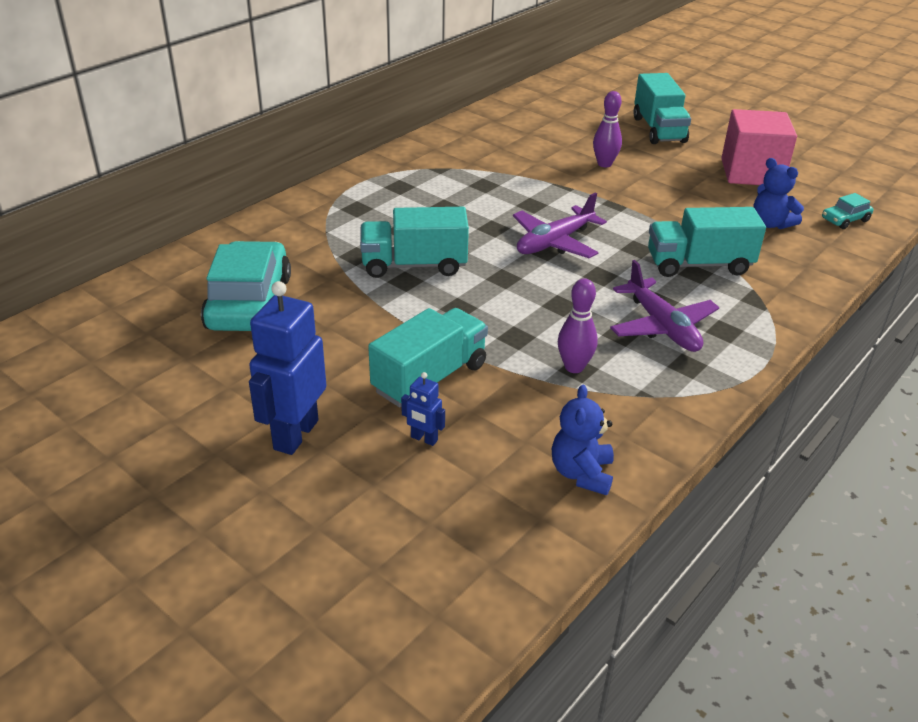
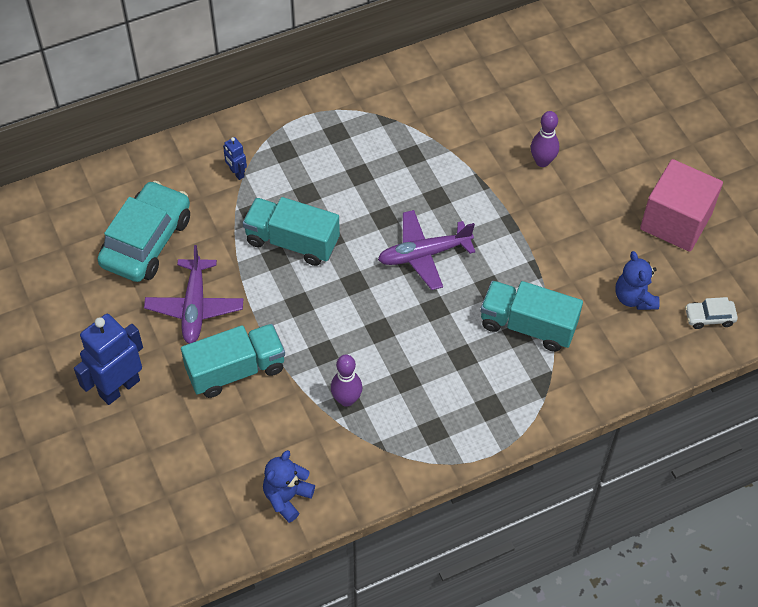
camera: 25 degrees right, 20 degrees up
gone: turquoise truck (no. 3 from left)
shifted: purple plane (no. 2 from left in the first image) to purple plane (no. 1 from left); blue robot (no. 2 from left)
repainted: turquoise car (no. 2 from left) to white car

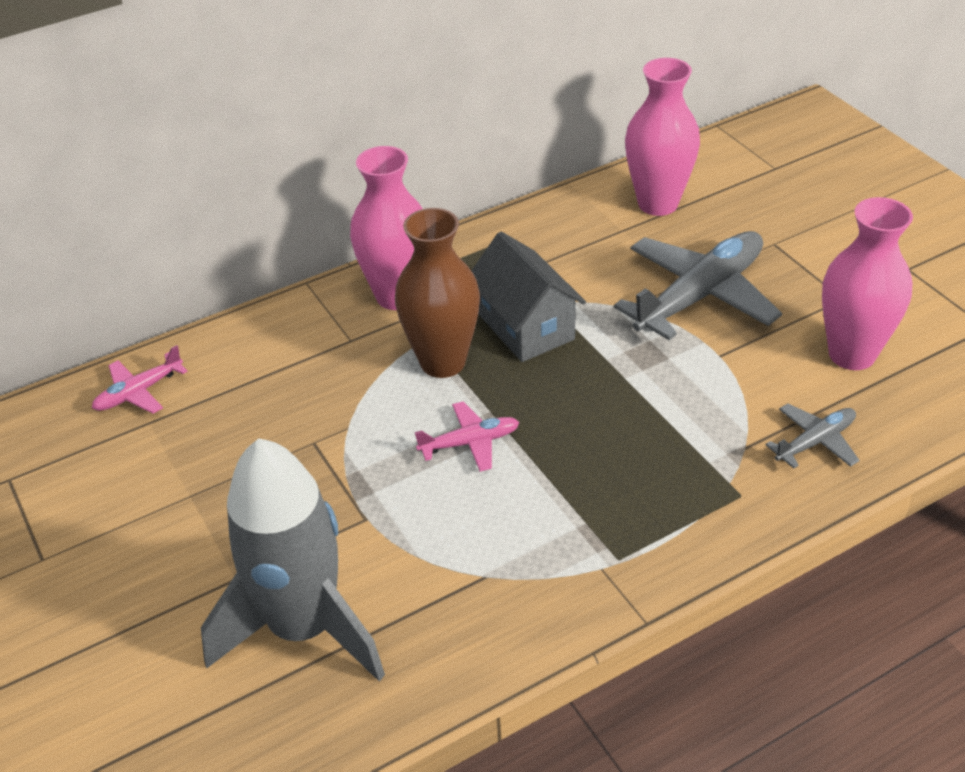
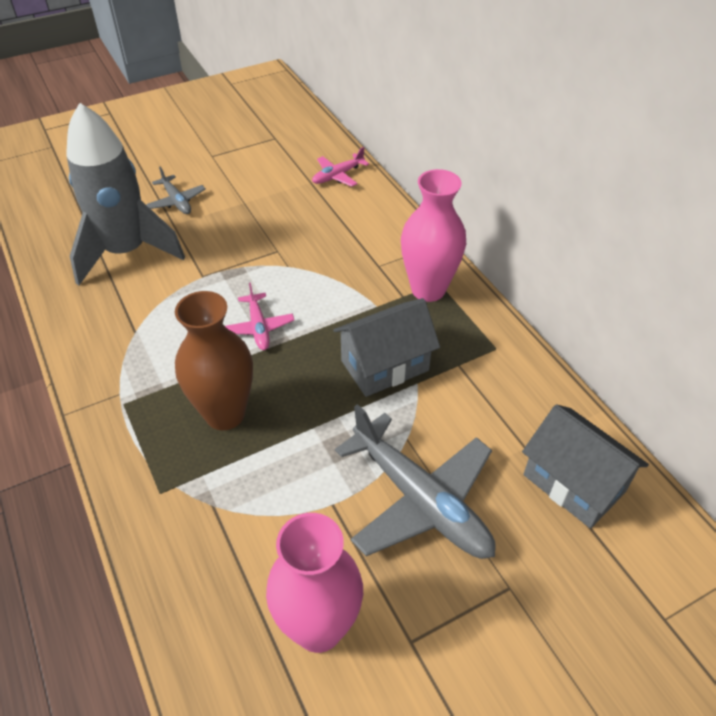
camera: 90 degrees right, 5 degrees up
shifted: grey plane (no. 2 from left in the first image) to grey plane (no. 1 from left); brown vase
swapped: pink vase (no. 2 from left) to grey house (no. 2 from left)
rotated: pink plane (no. 1 from left in the first image) 90 degrees counterclockwise

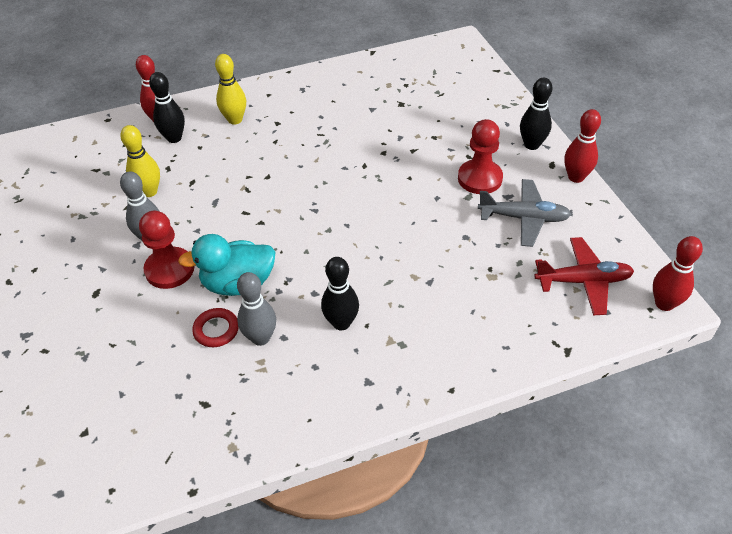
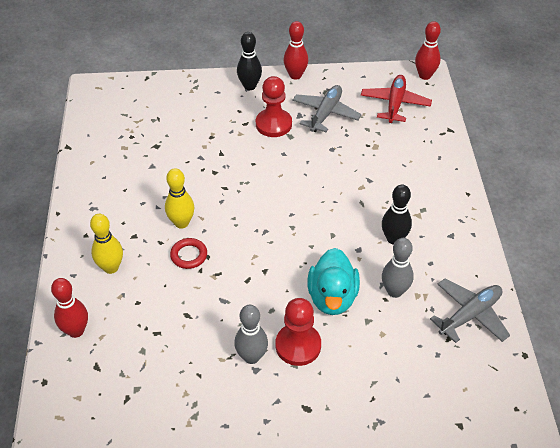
camera: 75 degrees left, 0 degrees up
gone: black bowling pin (no. 1 from left)
new: grey plane (no. 2 from left)
shifted: yellow bowling pin (no. 1 from left in the first image) to yellow bowling pin (no. 2 from left); red ring

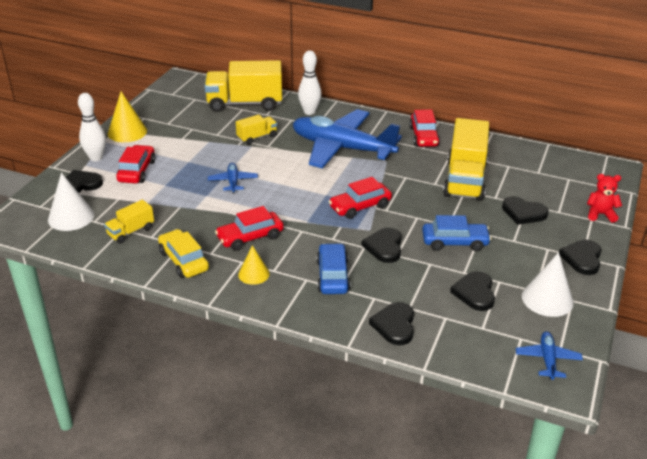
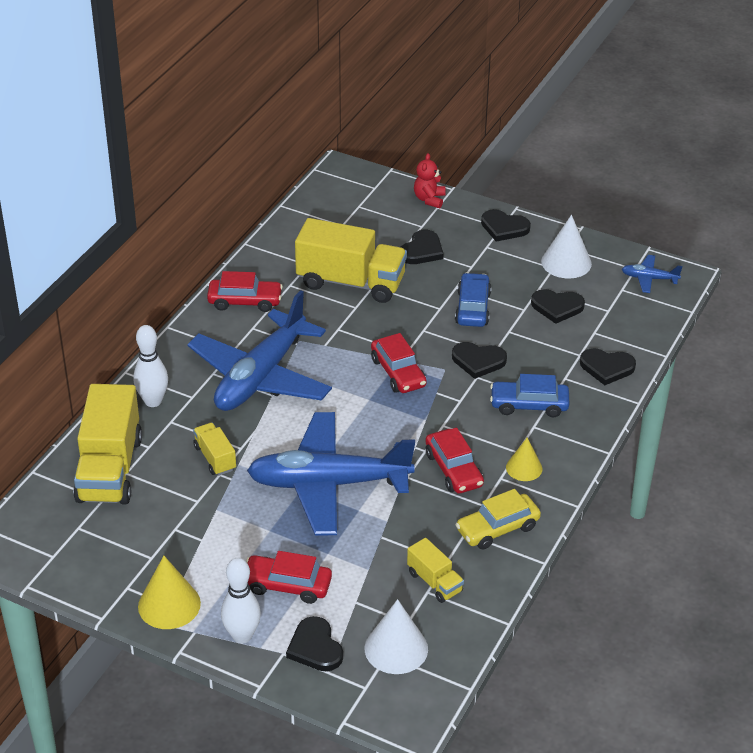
camera: 85 degrees left, 5 degrees up
scaled: blue plane (no. 1 from left in the first image) x2.47

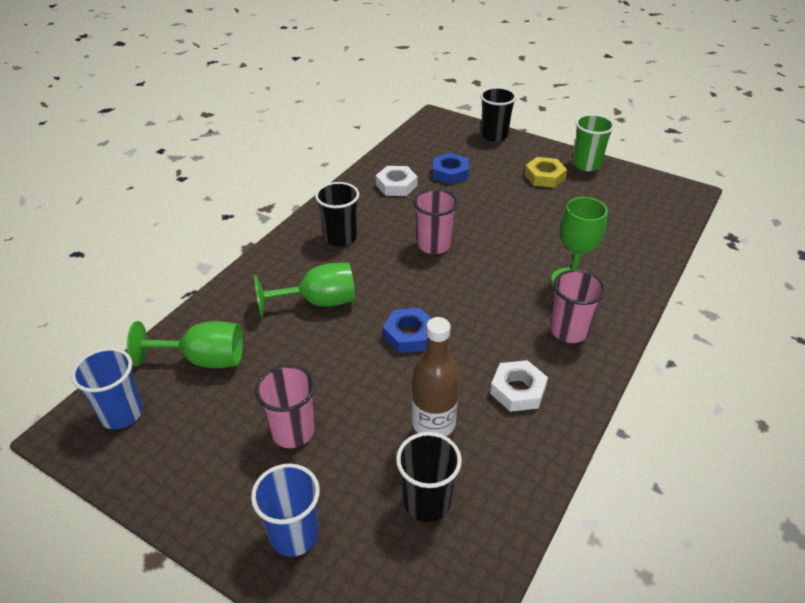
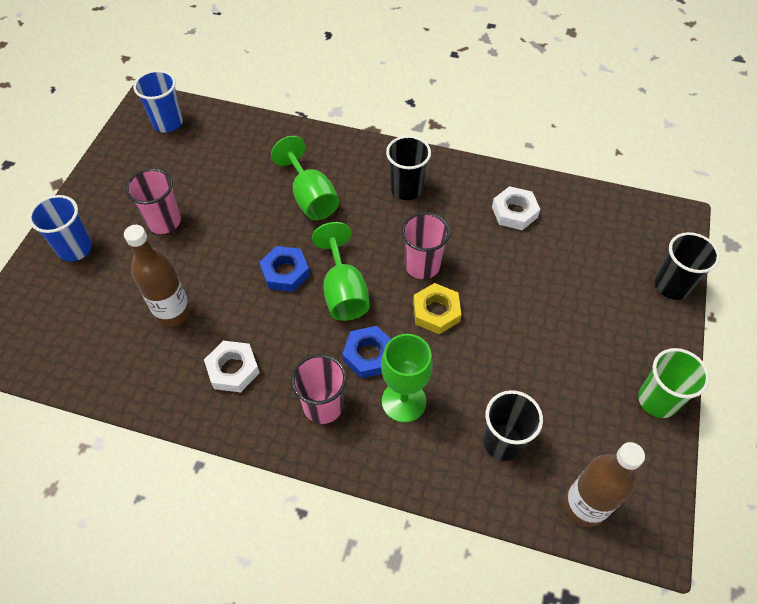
camera: 75 degrees right, 15 degrees up
new: brown bottle (no. 2 from left)
shifted: green goblet (no. 1 from left in the first image) to green goblet (no. 2 from left); blue nut (no. 2 from left); yellow nut; black cup (no. 2 from left)

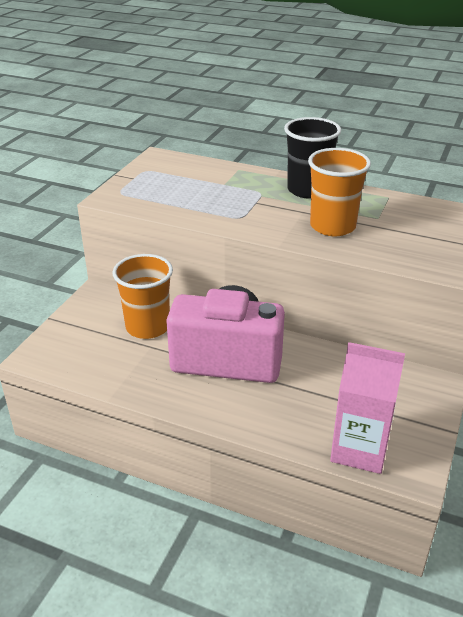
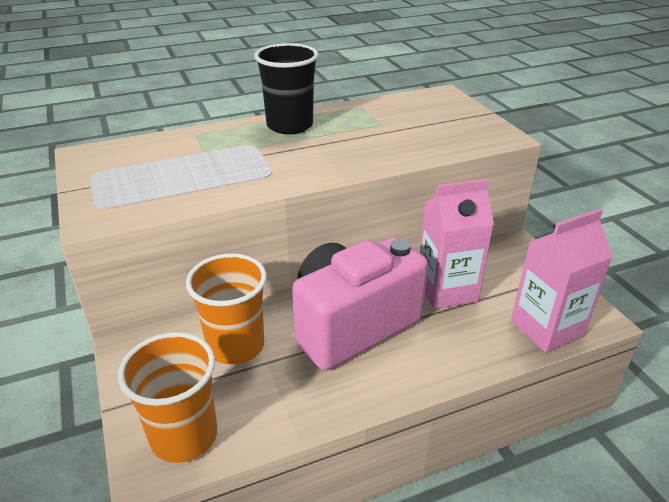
camera: 45 degrees left, 0 degrees up
new: pink carton (no. 1 from left)
shifted: orange cup (no. 2 from left in the first image) to orange cup (no. 1 from left)

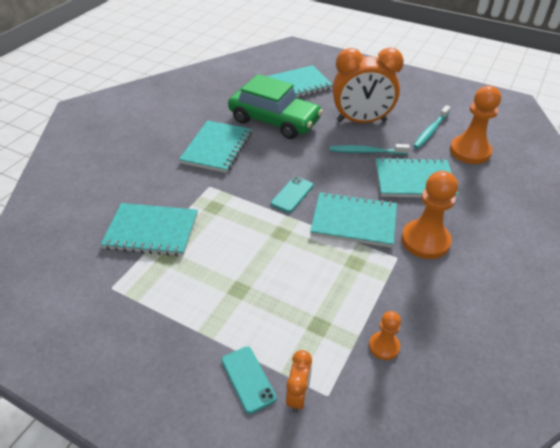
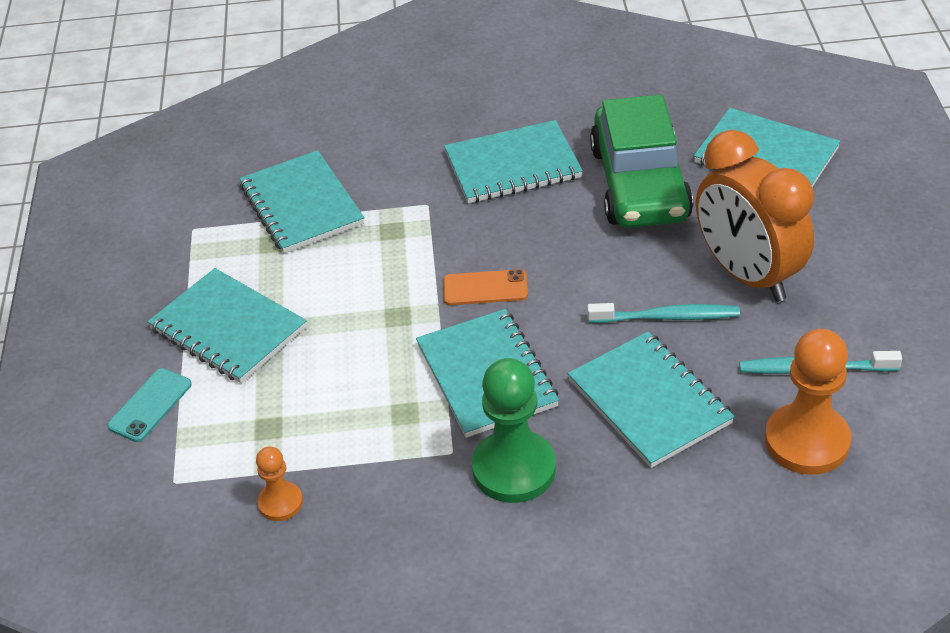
camera: 60 degrees right, 0 degrees up
gone: orange clock (no. 1 from left)
new: turquoise notebook (no. 1 from left)
repainted: turquoise phone (no. 2 from left) to orange phone; orange pawn (no. 2 from left) to green pawn
rotated: turquoise toothbrush (no. 1 from left) 120 degrees clockwise

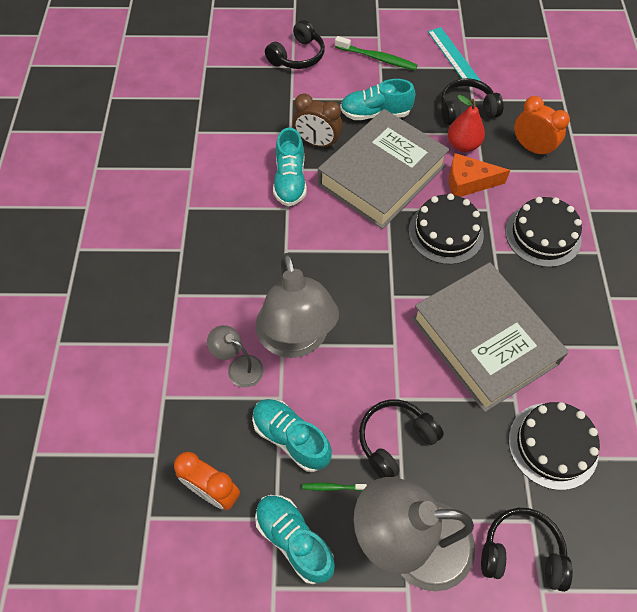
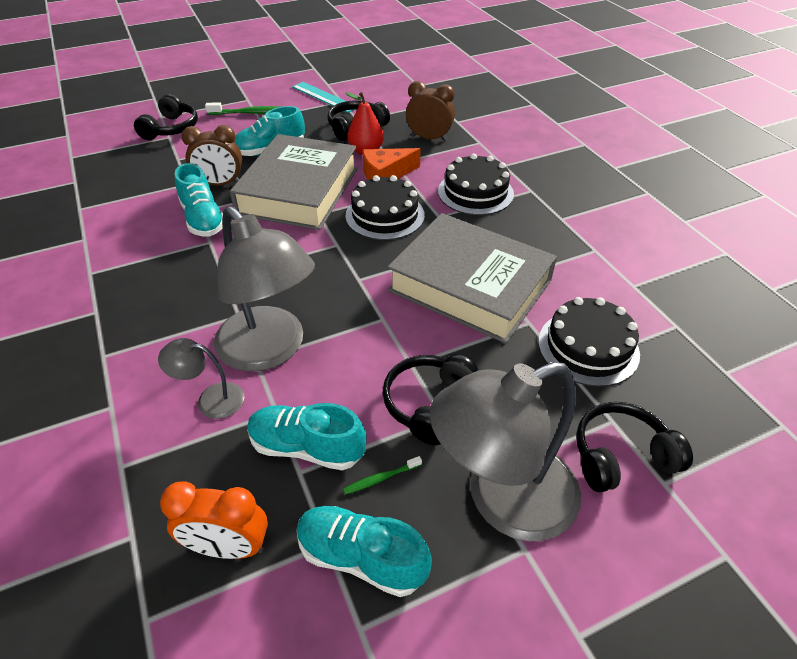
camera: 25 degrees left, 15 degrees down
repainted: orange clock (no. 2 from left) to brown clock (no. 2 from left)

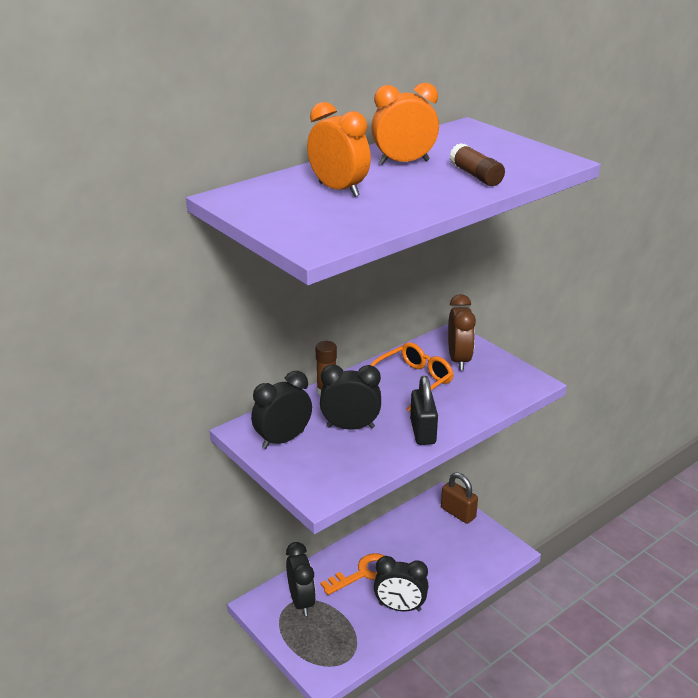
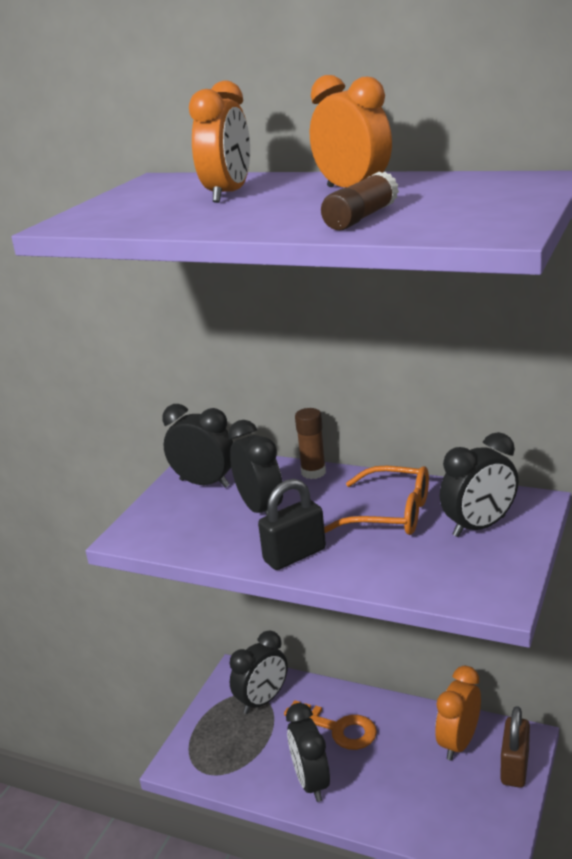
camera: 65 degrees right, 5 degrees down
new: orange clock (no. 3 from left)
repainted: brown clock to black clock (no. 5 from left)

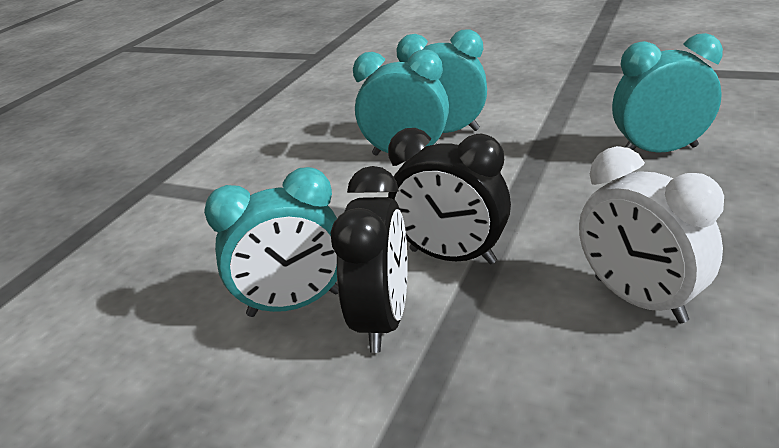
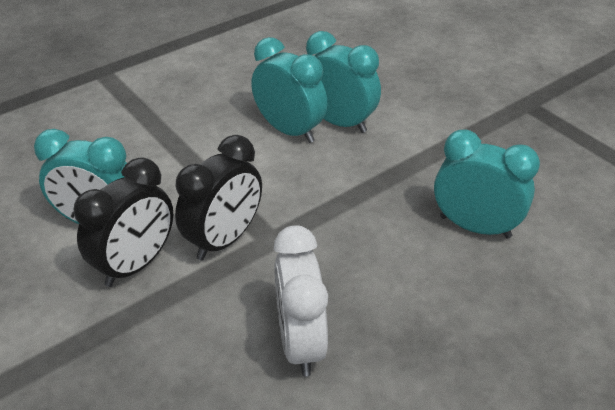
camera: 25 degrees right, 10 degrees up
rotated: black clock (no. 2 from left) 105 degrees counterclockwise

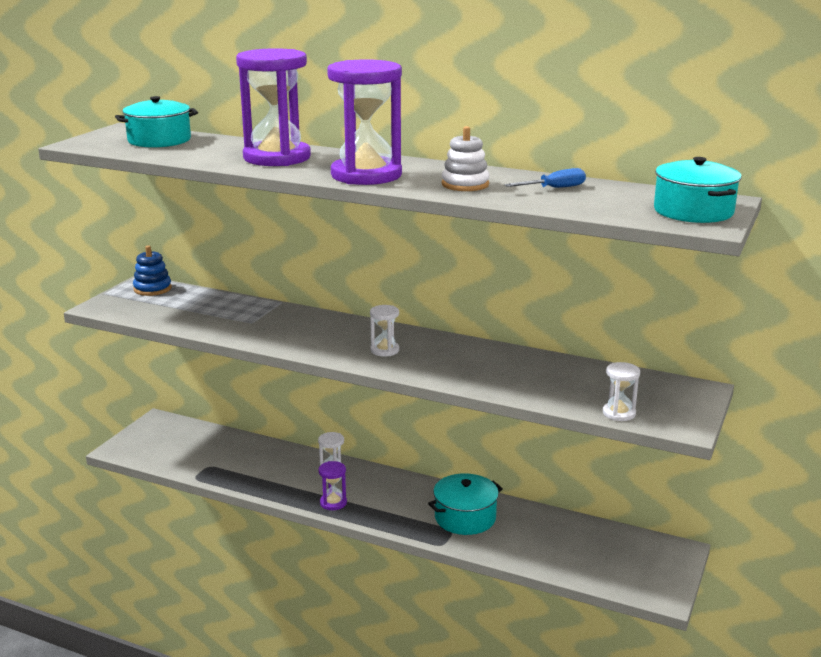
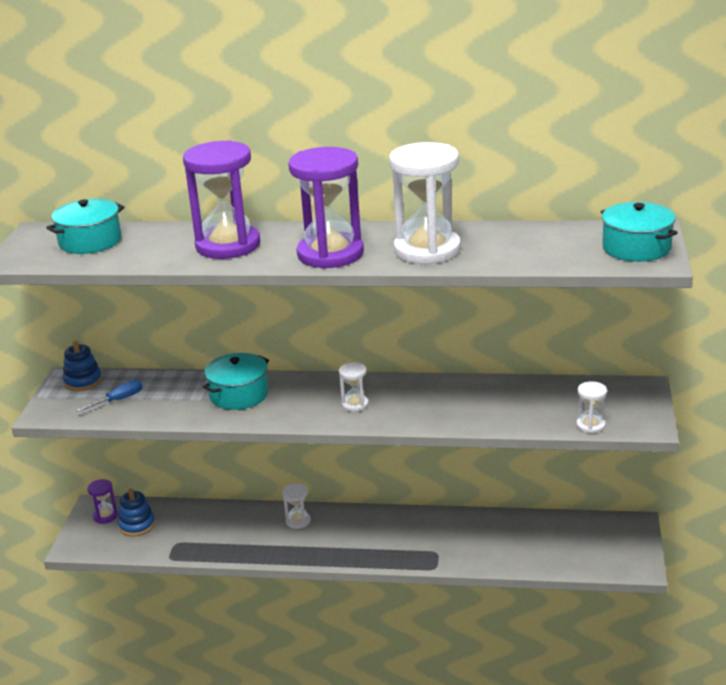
camera: 15 degrees left, 5 degrees up
new: blue stacking toy (no. 2 from left)
shifted: blue screwdriver; purple hourglass (no. 2 from left in the first image) to purple hourglass (no. 1 from left); turquoise pot (no. 2 from left)
swapped: white stacking toy to white hourglass (no. 3 from left)

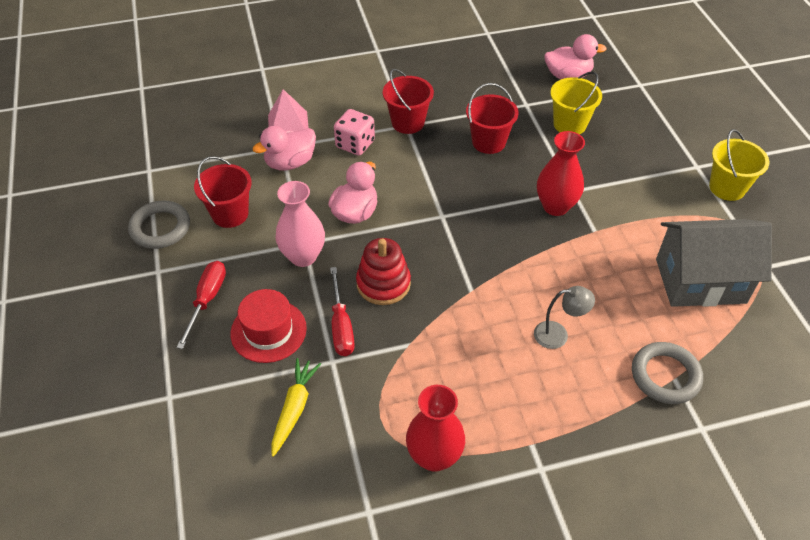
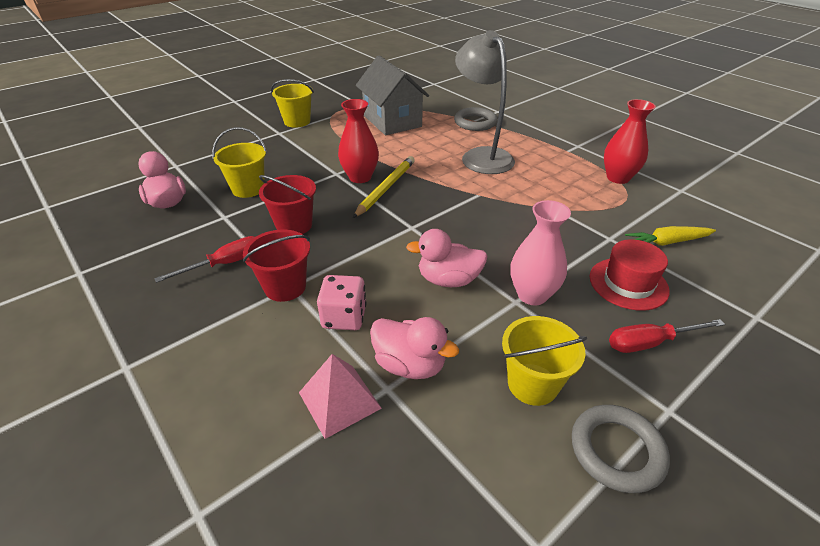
camera: 115 degrees left, 10 degrees down
gone: red stacking toy
new: yellow pencil
shifted: red screwdriver (no. 2 from left in the first image) to red screwdriver (no. 1 from left)
repainted: red bucket (no. 1 from left) to yellow bucket (no. 3 from left)
scaled: grey lamp x2.15

